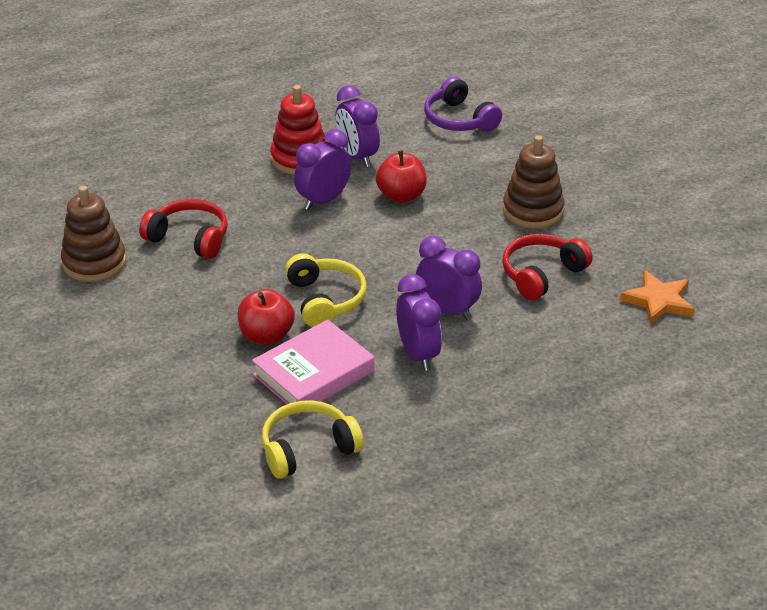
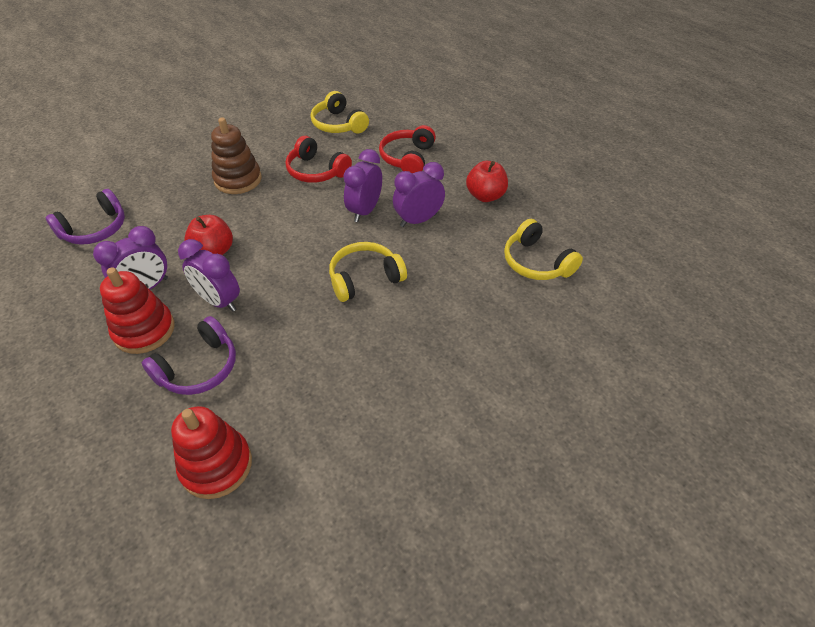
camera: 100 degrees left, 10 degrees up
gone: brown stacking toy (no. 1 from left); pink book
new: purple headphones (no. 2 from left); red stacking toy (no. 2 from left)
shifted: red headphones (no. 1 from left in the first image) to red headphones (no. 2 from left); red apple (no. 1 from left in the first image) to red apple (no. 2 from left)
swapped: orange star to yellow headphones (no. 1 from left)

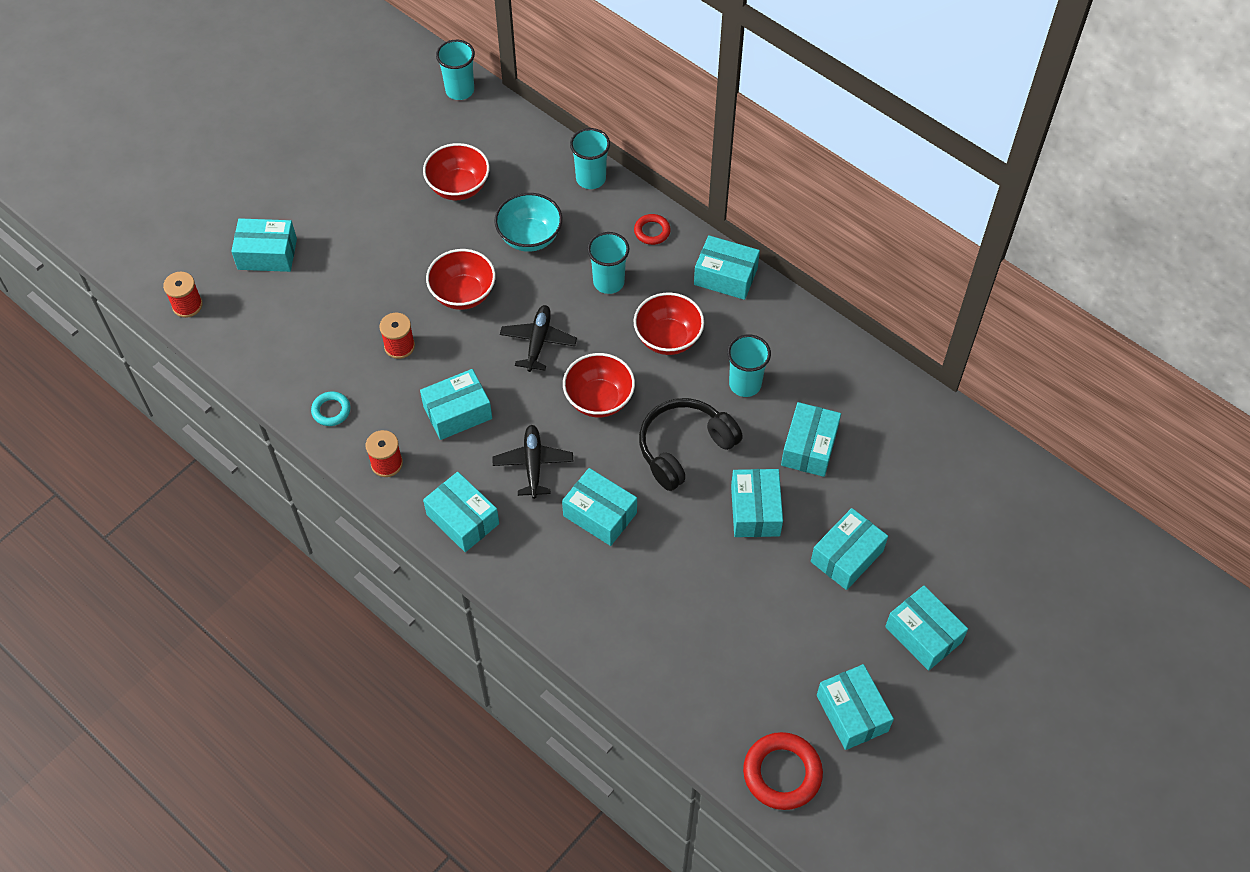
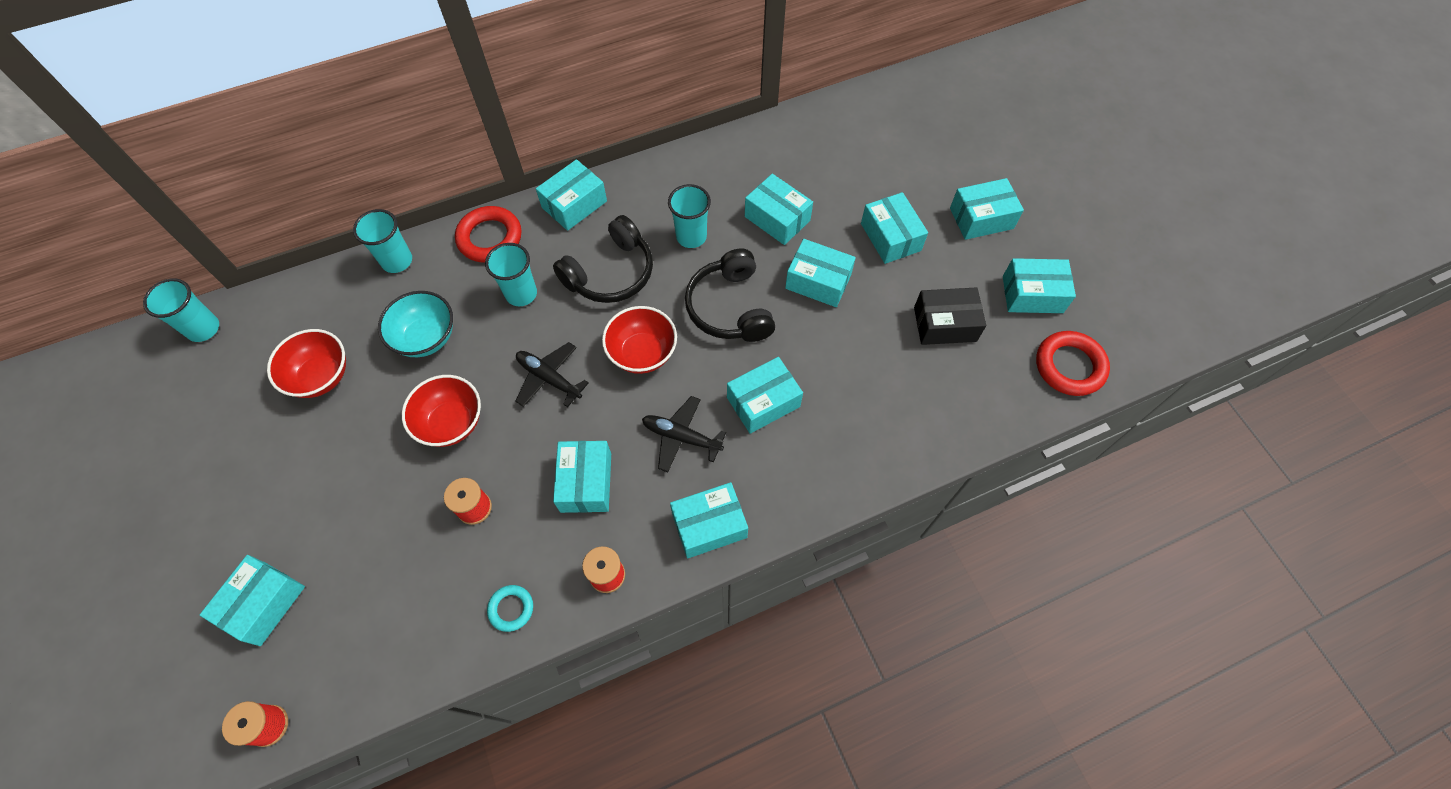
camera: 65 degrees left, 5 degrees up
new: black box
swapped: red bowl (no. 4 from left) to black headphones (no. 1 from left)
scaled: red ring (no. 1 from left) x1.78

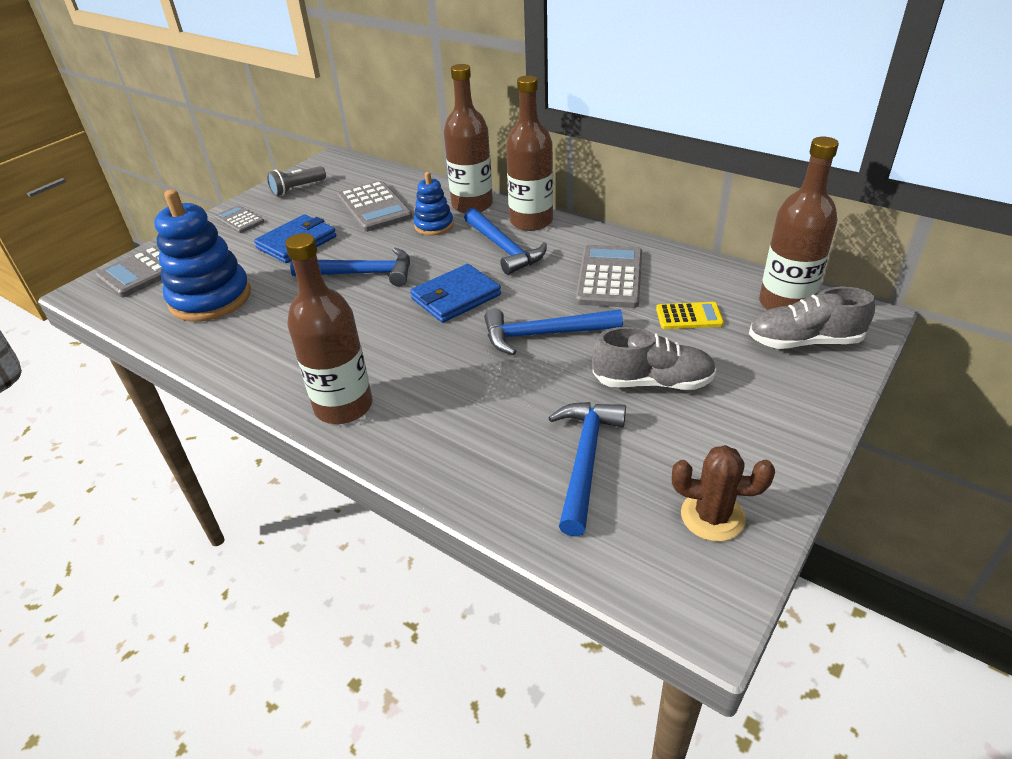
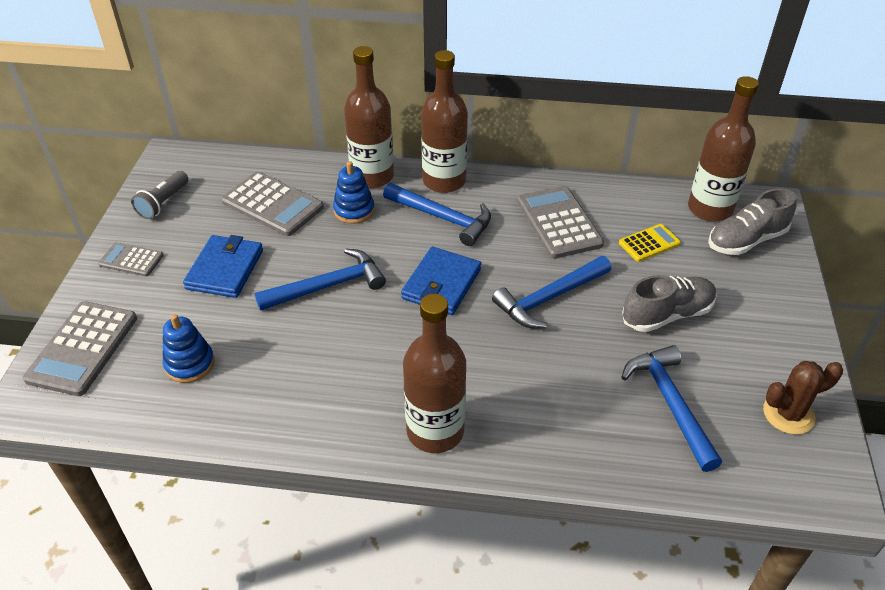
camera: 30 degrees left, 5 degrees up
scaled: blue stacking toy (no. 1 from left) x0.55

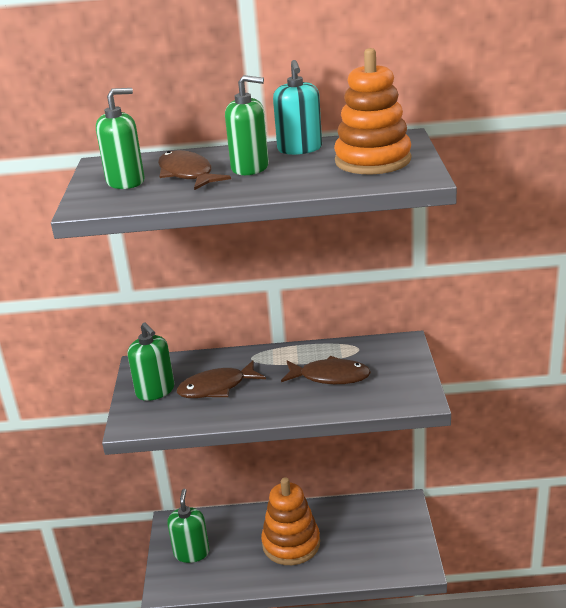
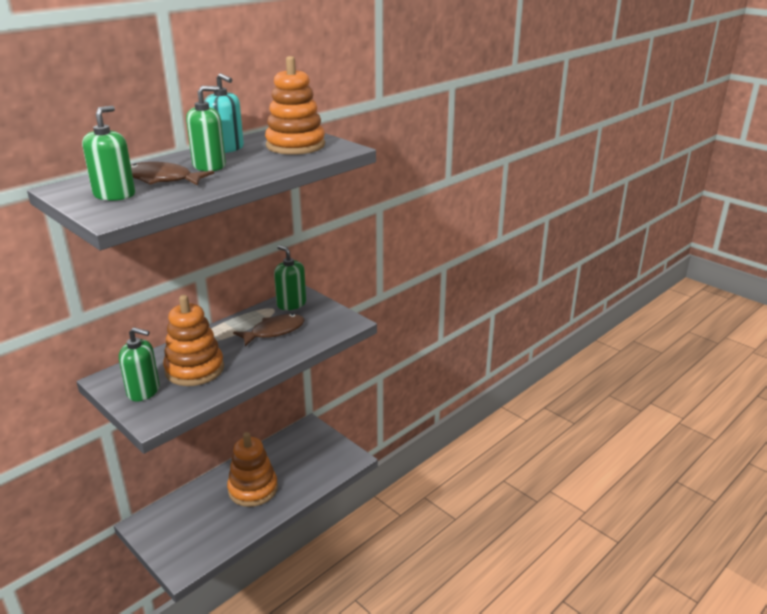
camera: 45 degrees left, 0 degrees up
shifted: green soap dispenser (no. 3 from left in the first image) to green soap dispenser (no. 4 from left)
swapped: brown fish (no. 2 from left) to orange stacking toy (no. 1 from left)

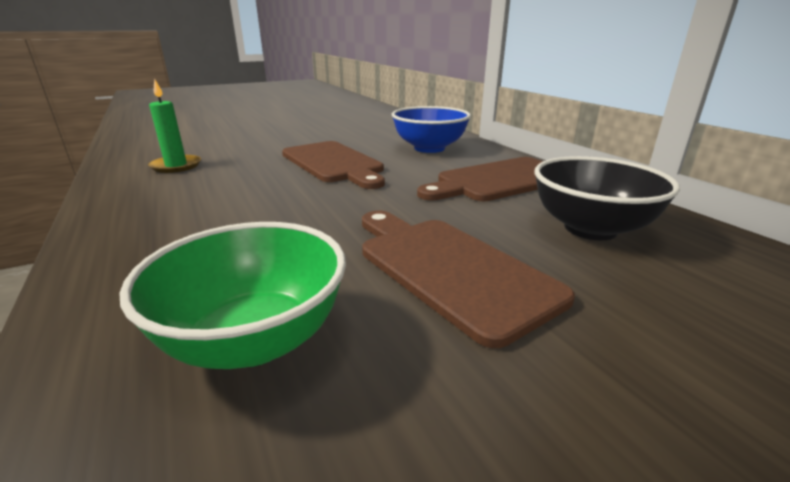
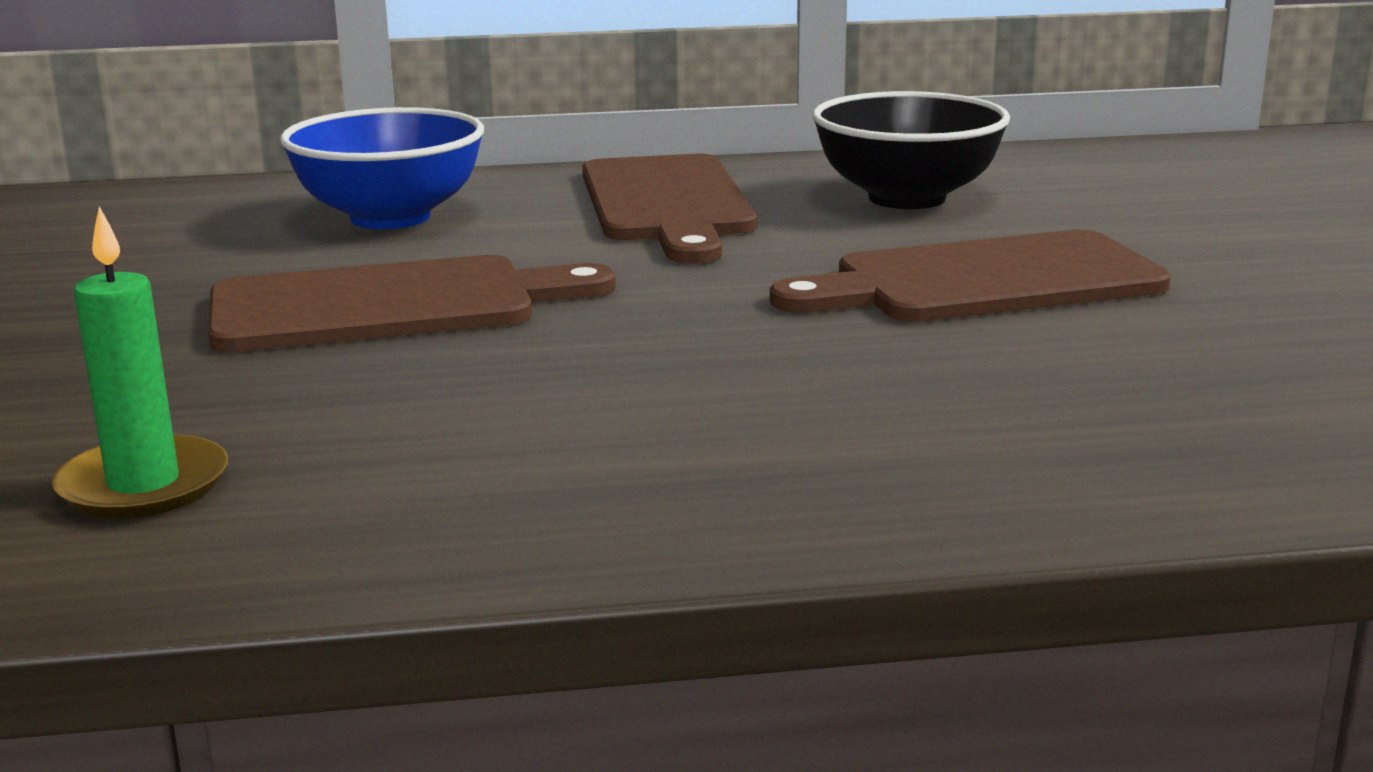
camera: 70 degrees left, 5 degrees down
gone: green bowl

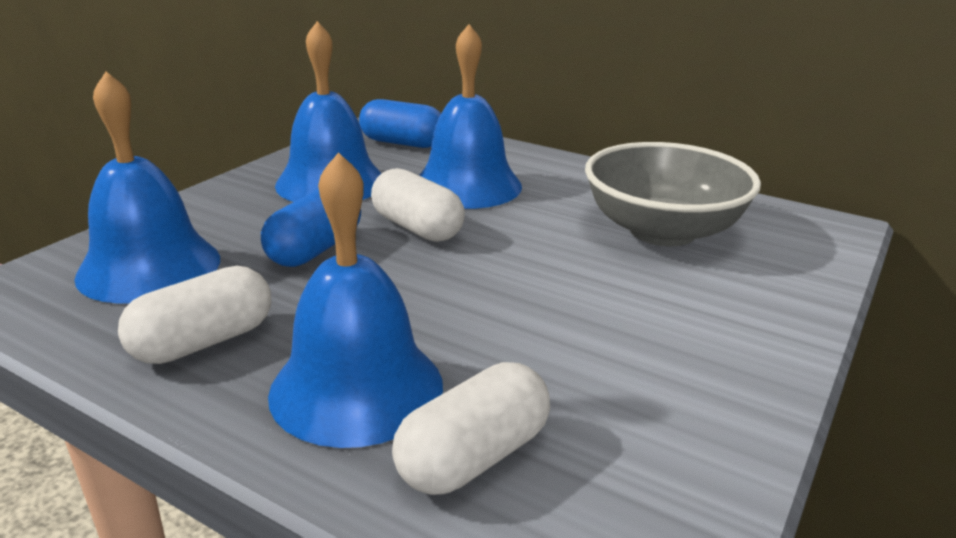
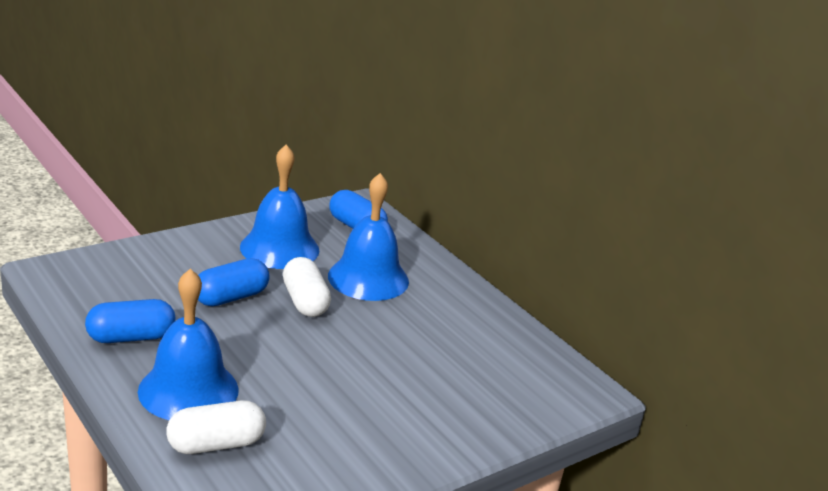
camera: 20 degrees right, 0 degrees up
gone: blue bell (no. 1 from left); grey bowl
repainted: white capsule (no. 1 from left) to blue capsule (no. 1 from left)

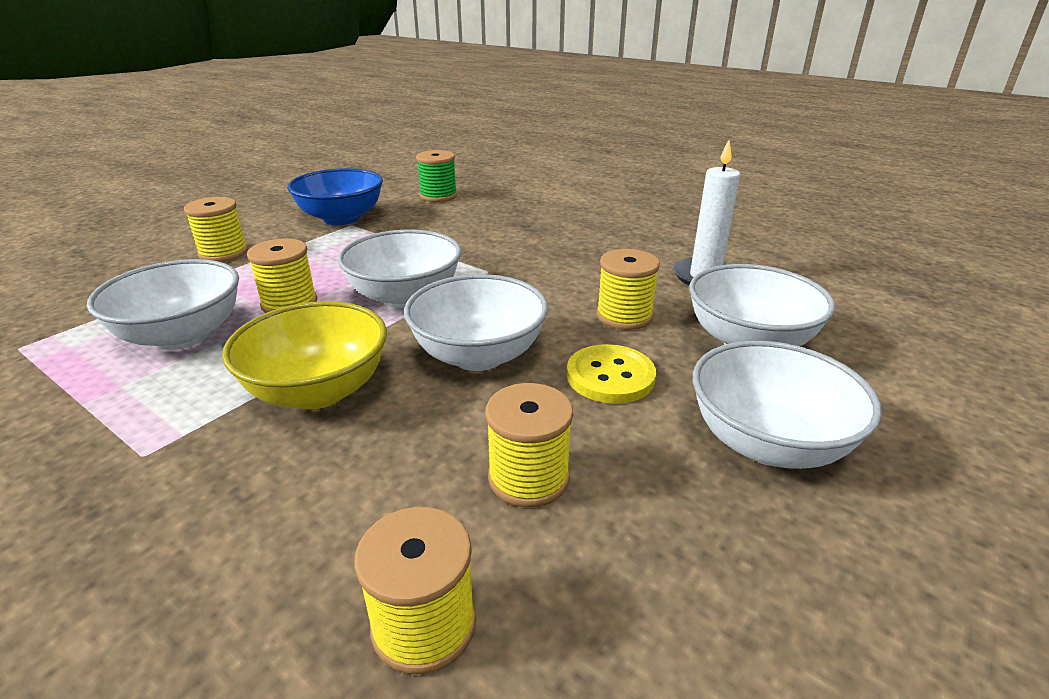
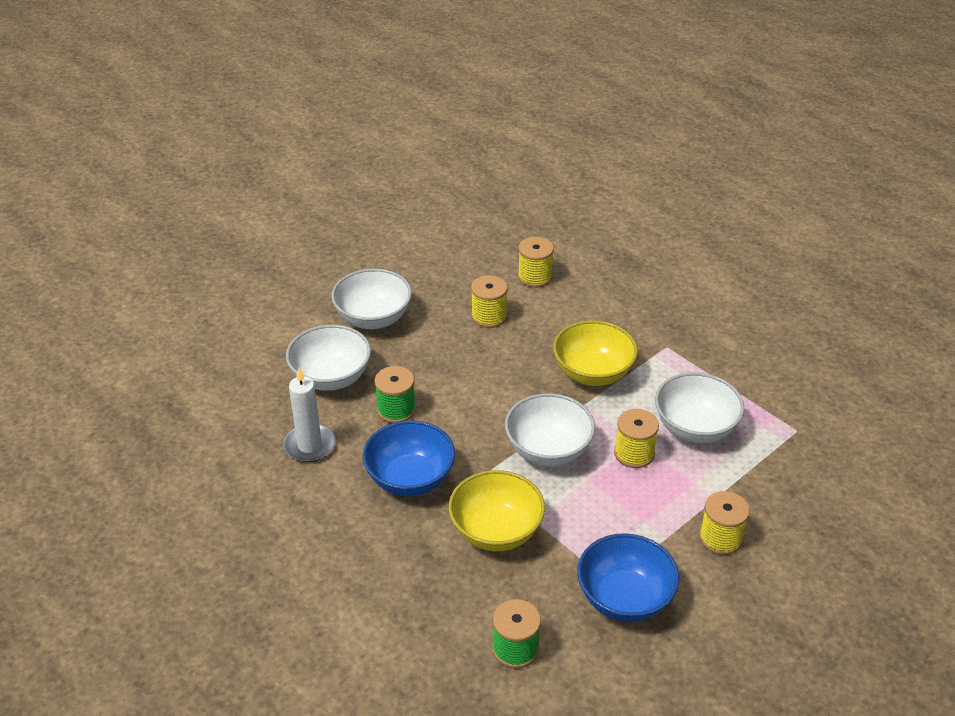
camera: 170 degrees left, 10 degrees up
gone: white bowl (no. 3 from left); yellow button
new: blue bowl (no. 1 from left); yellow bowl (no. 1 from left)
repainted: yellow spool (no. 5 from left) to green spool (no. 1 from left)

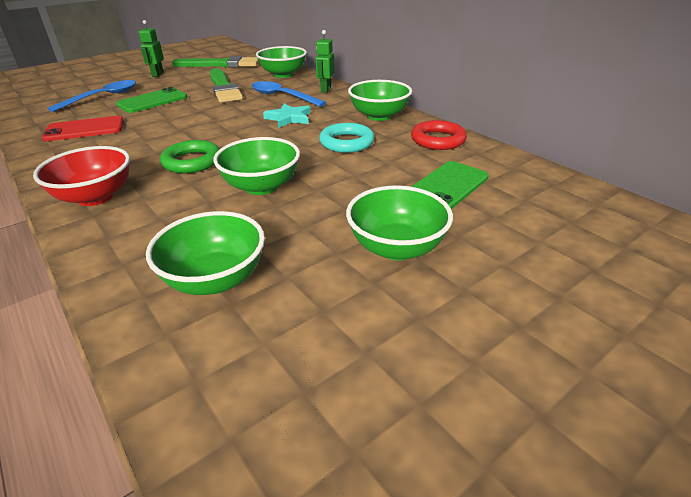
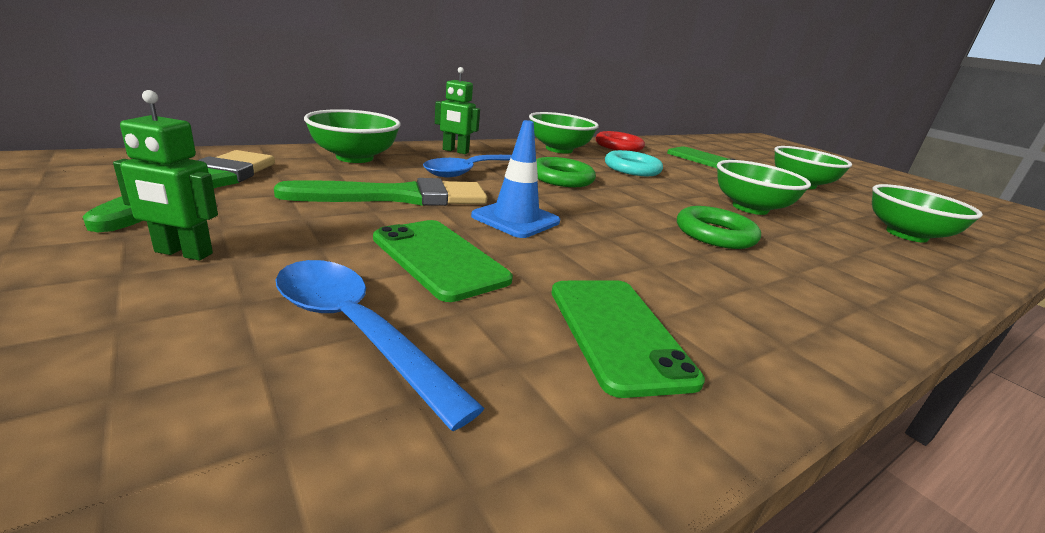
camera: 90 degrees left, 10 degrees down
gone: red bowl
new: blue traffic cone
swapped: turquoise star to green ring (no. 1 from left)
repainted: red phone to green phone (no. 2 from left)

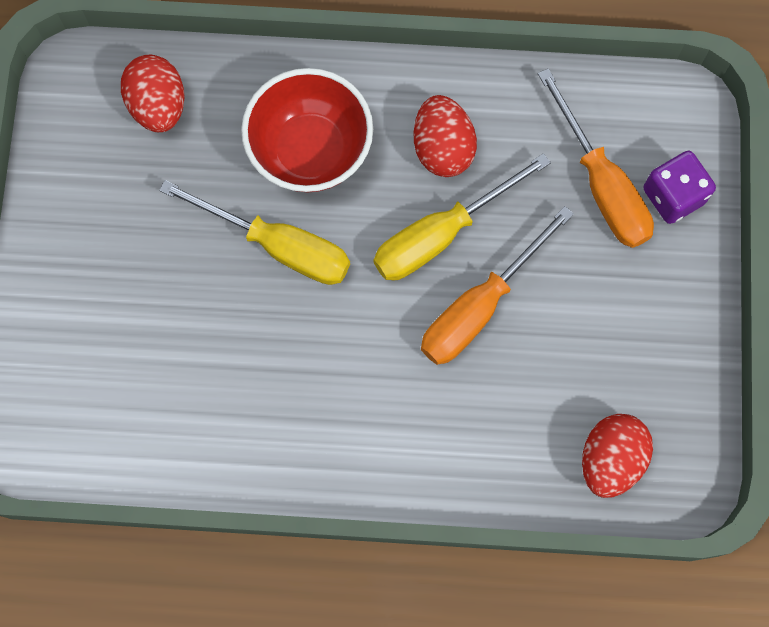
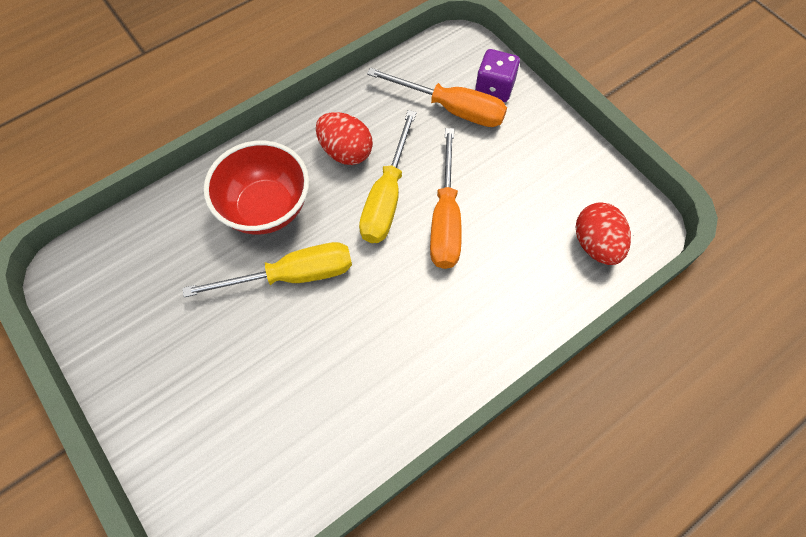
camera: 40 degrees left, 10 degrees down
gone: red egg (no. 1 from left)

